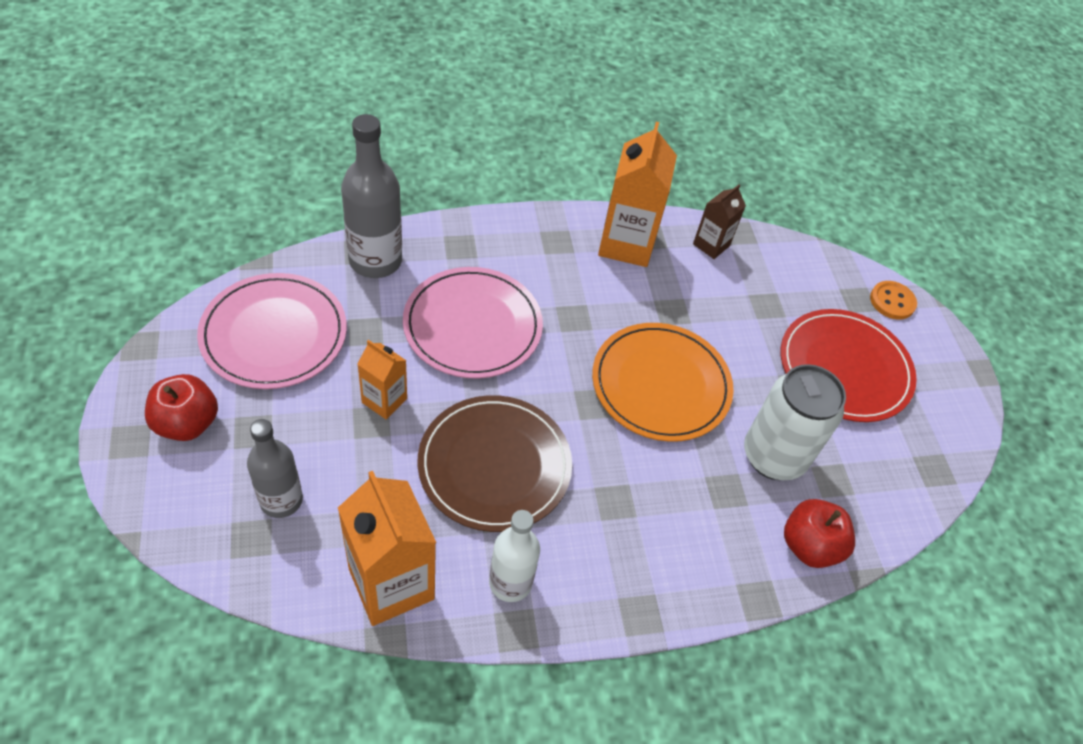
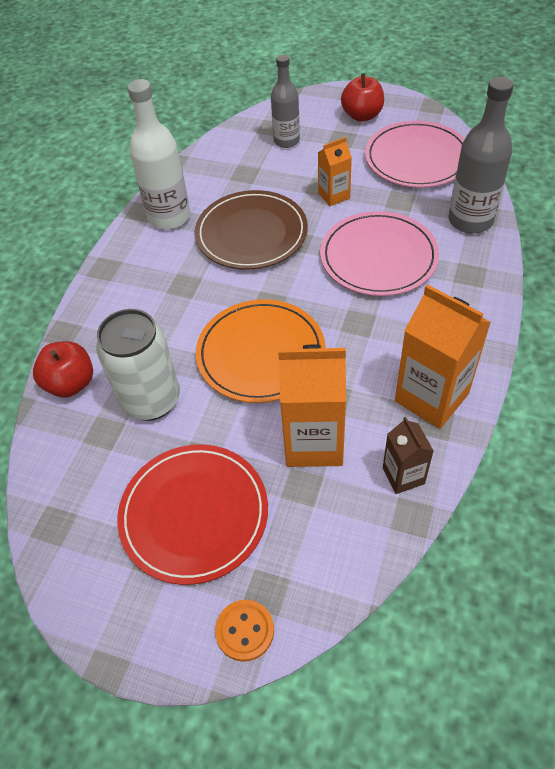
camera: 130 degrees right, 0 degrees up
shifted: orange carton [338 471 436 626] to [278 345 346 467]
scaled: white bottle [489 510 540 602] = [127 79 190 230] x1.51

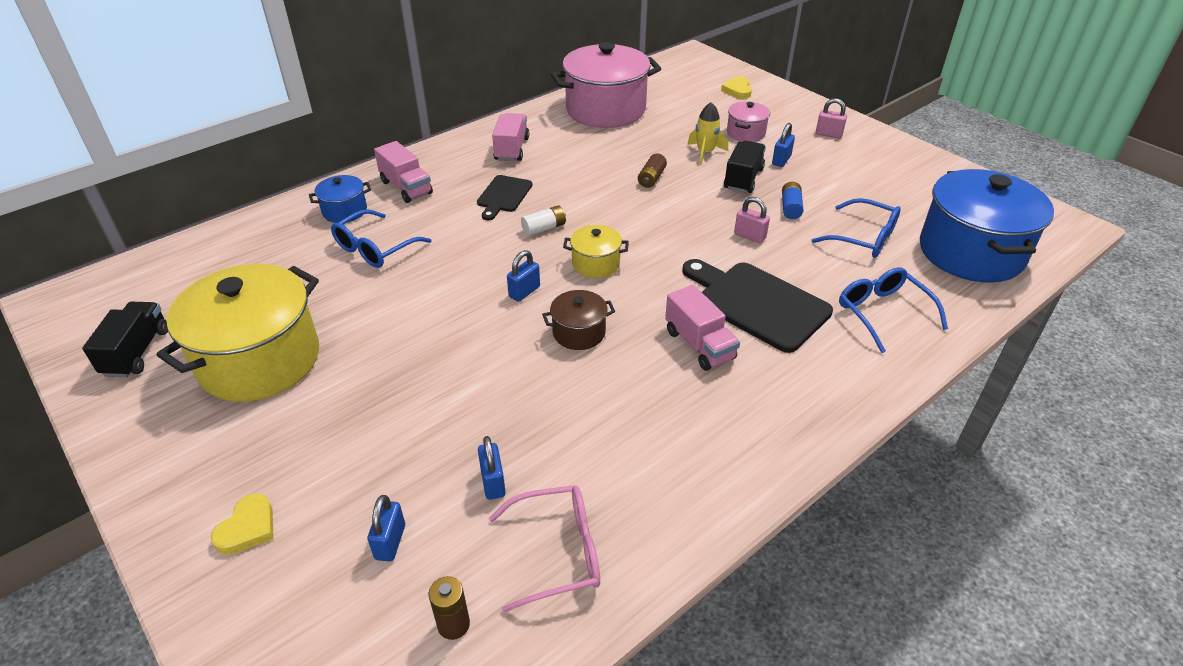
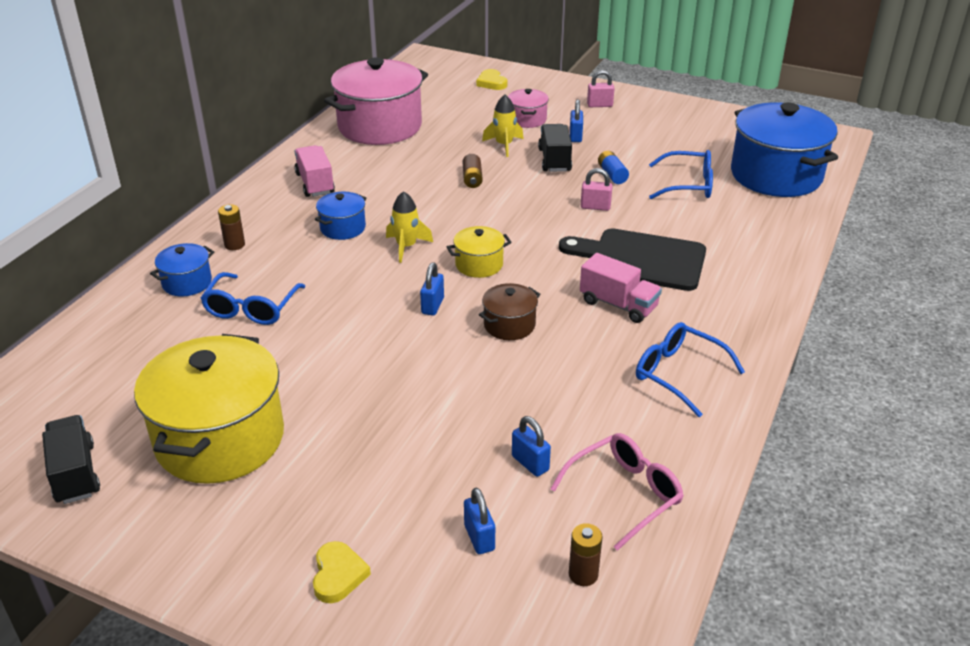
camera: 25 degrees left, 5 degrees down
shifted: blue glasses [839 267 948 353] to [636 322 745 417]
swapped: pink truck [374 141 433 203] to brown battery [218 204 245 250]; black cutting board [477 175 532 220] to blue pot [315 192 367 240]; white battery [521 205 566 236] to yellow rocket [386 191 433 263]

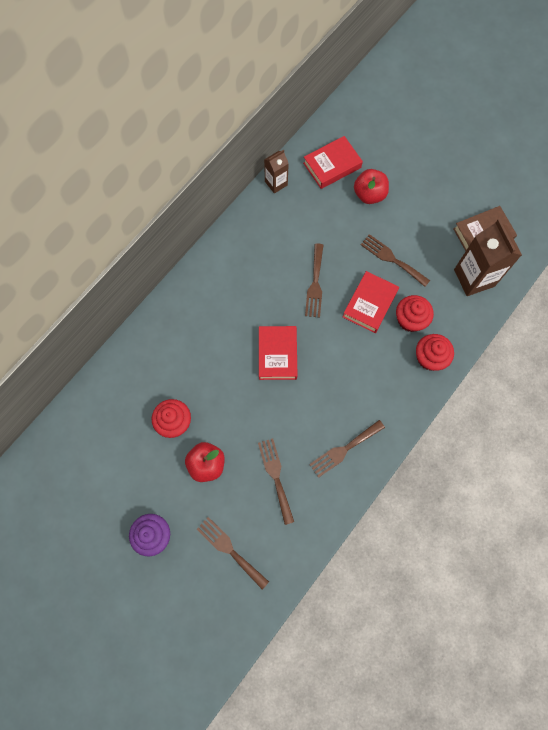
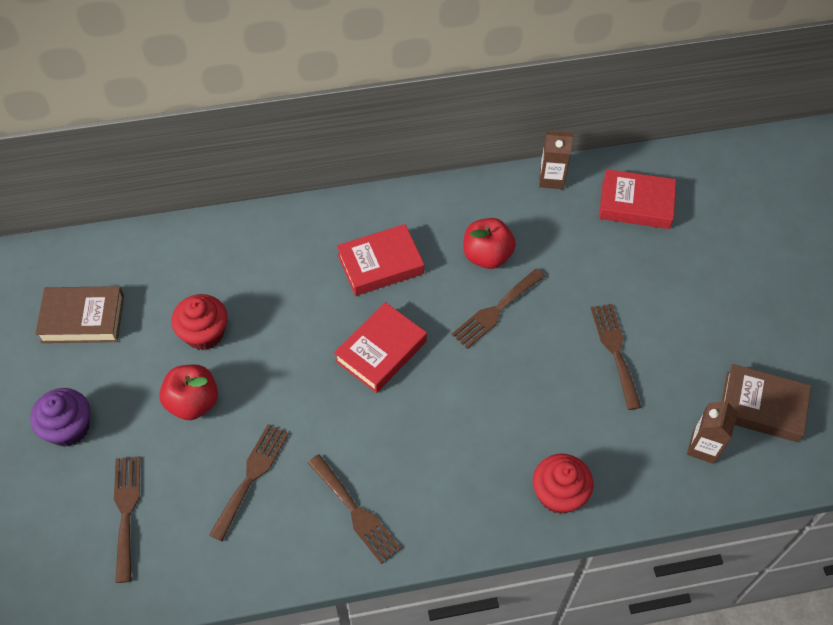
camera: 40 degrees right, 15 degrees down
gone: red cupcake [396 295 434 332]
new: brown book [35 286 124 343]
shifted: red book [343 271 399 333] to [337 224 424 296]; red apple [354 169 389 204] to [463 218 516 269]
rotated: brown fork [309 420 385 478] = [308 454 401 564] 135 degrees counterclockwise
scaled: brown carton [454 219 522 296] = [687 399 738 464] x0.56

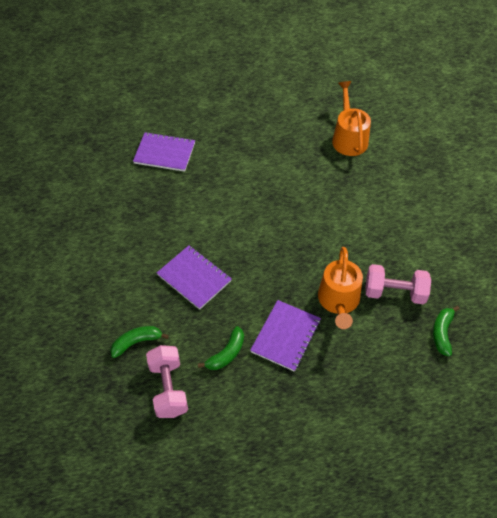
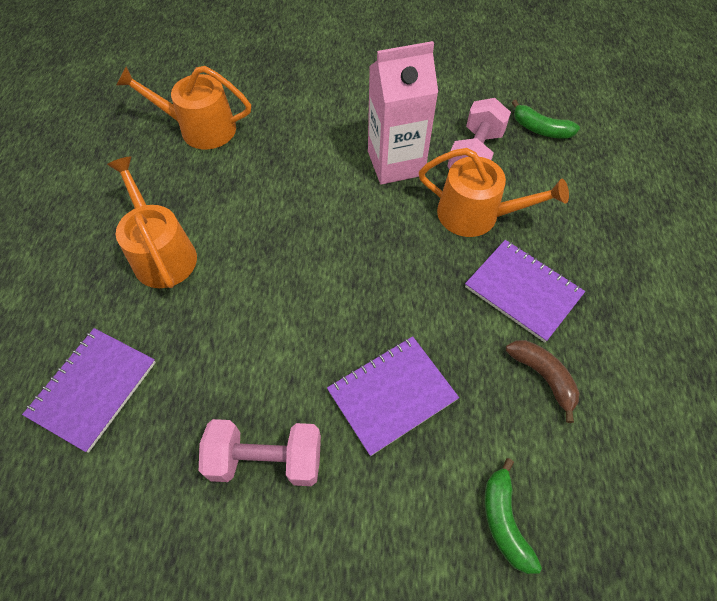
camera: 75 degrees left, 5 degrees up
new: orange watering can [107 156 197 288]; pink carton [368 41 438 185]
shifted: pink dumbbell [146 345 188 418] to [199 419 321 486]
repainted: green banana [198 326 244 370] to brown banana [506 340 579 423]

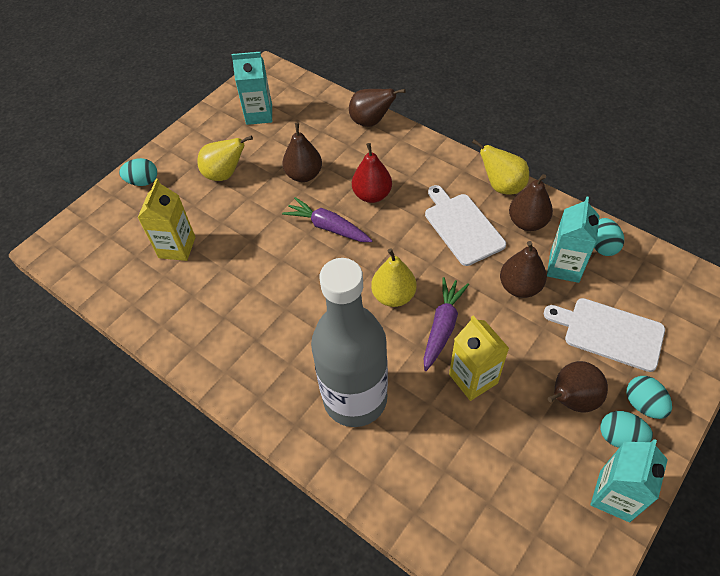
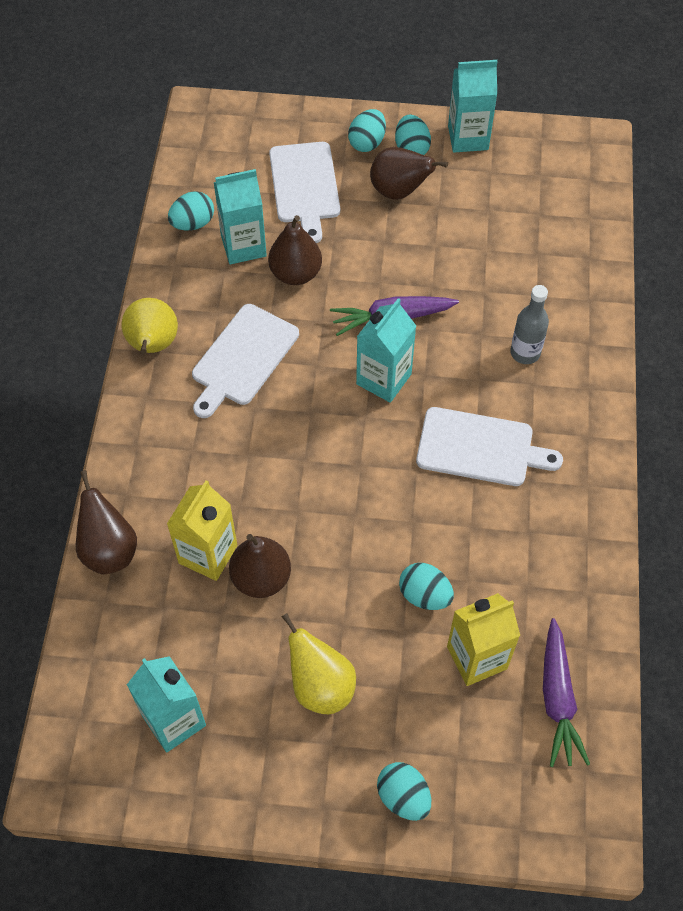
camera: 125 degrees left, 5 degrees up
gone: red pear [352 143 392 203]; brown pear [509 174 553 231]
new: turquoise egg [399 563 454 610]; white cutting board [416 407 563 486]
shifted: purple carrot [282 197 373 242] to [543 618 590 767]; yellow carton [449 316 509 401] to [167 480 237 581]
swapped: yellow pear [371 248 416 307] to turquoise carton [356 298 416 403]
scaled: grey bottle [311 258 388 427] = [510 285 549 364] x0.42

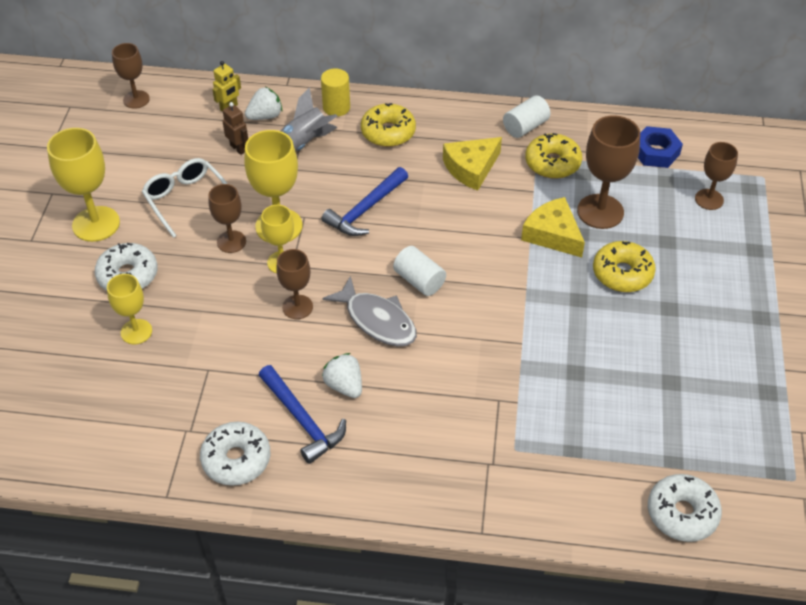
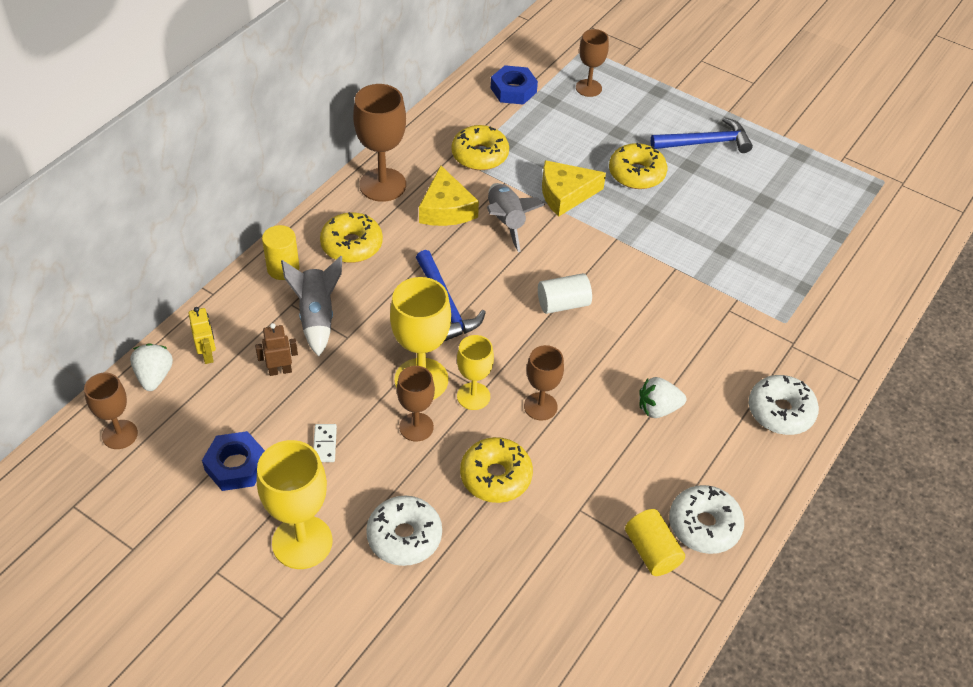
camera: 65 degrees left, 0 degrees up
gone: yellow goblet [107 274 152 344]; grey fish [322 276 417 346]; white cylinder [503 95 551 138]
new: blue nut [202 431 265 491]; yellow donut [460 437 533 503]; grey rocket [487 183 545 252]; yellow cylinder [625 509 685 576]
shifted: white strawberry [245 87 282 120] to [130 344 173 391]; blue hammer [259 365 346 464] to [651 117 753 153]; brown goblet [577 115 640 229] to [353 84 406 202]; white donut [648 474 722 542] to [749 375 819 435]
swapped: white glasses [142 158 228 238] to white domino [313 424 337 462]

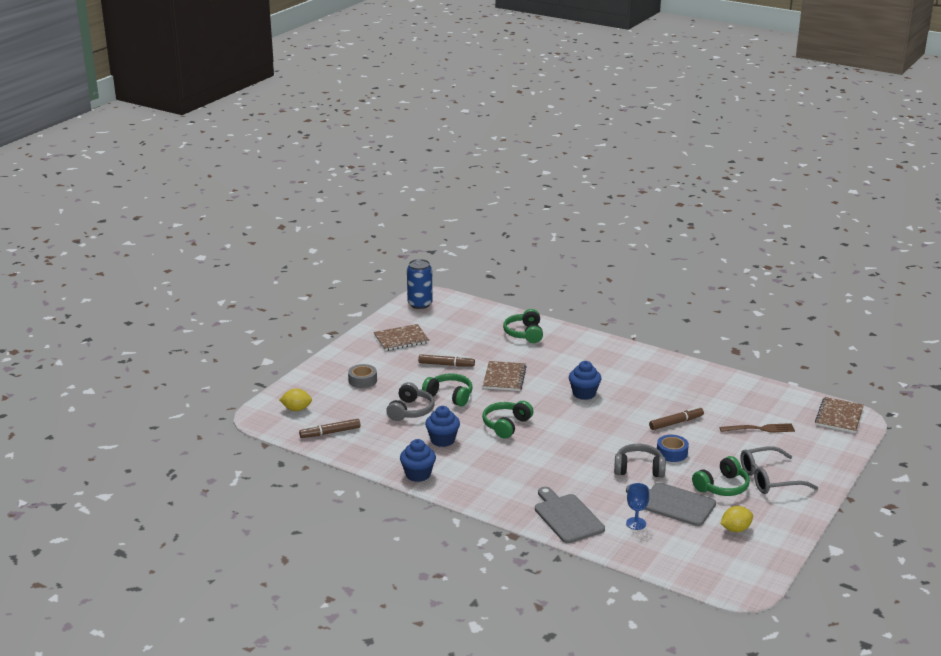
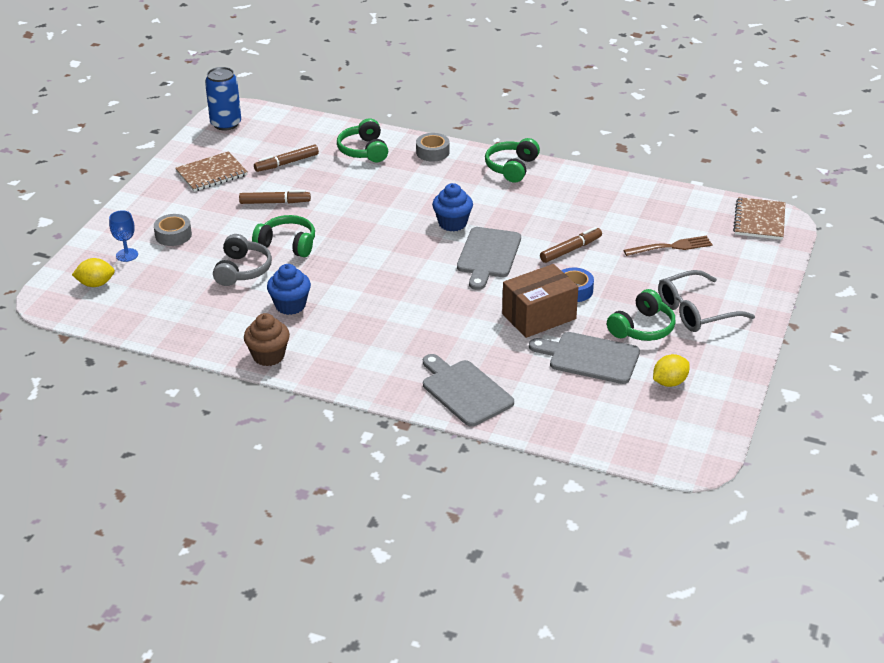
camera: 10 degrees left, 10 degrees up
gone: brown notebook [483 361 527 391]
new: grey tape [416 133 449 162]; grey cutting board [457 227 521 290]
shifted: brown marker [299 419 360 438] to [254 145 319 172]; green headphones [482 401 533 439] to [485 138 540 183]; blue goblet [626 483 649 530] to [109 210 138 262]
swapped: grey headphones [614 444 666 478] to brown box [502 264 578 338]
repainted: blue cupcake [400 439 436 482] to brown cupcake [244 313 290 366]

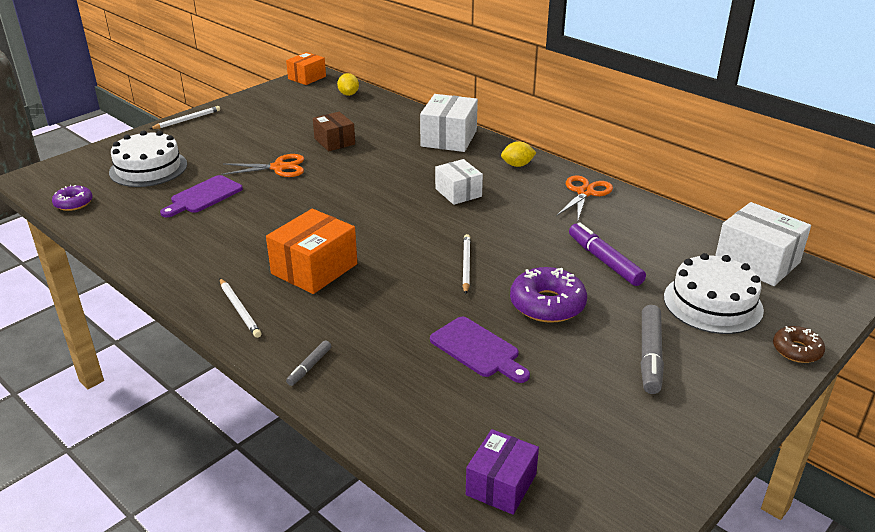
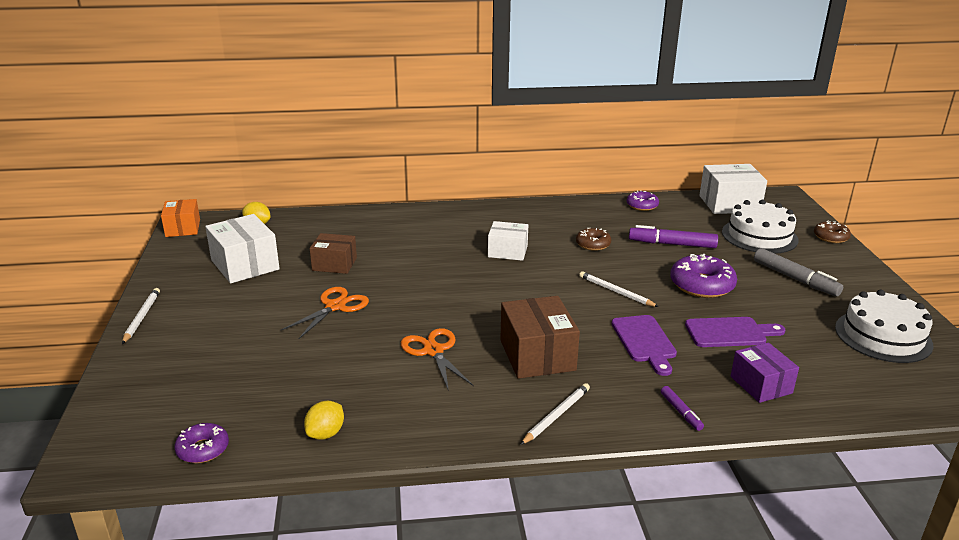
camera: 50 degrees left, 5 degrees down
new: brown donut [576 228 611 251]; purple donut [627 190 659 211]
shifted: white cake [109 130 187 187] to [835 290 934 363]; purple cutting board [160 175 243 217] to [612 315 677 376]; white box [420 94 478 152] to [205 214 280 283]; purple box [466 429 539 515] to [731 343 799 403]; yellow lemon [501 141 537 167] to [304 401 344 440]; orange scissors [556 175 613 220] to [401 328 473 391]
repainted: orange box [266 209 357 294] to brown box [500 296 580 379]; grey marker [286 340 331 386] to purple marker [661 386 704 431]
rotated: white pencil [220 278 261 338] = [520 383 590 445] 60 degrees counterclockwise

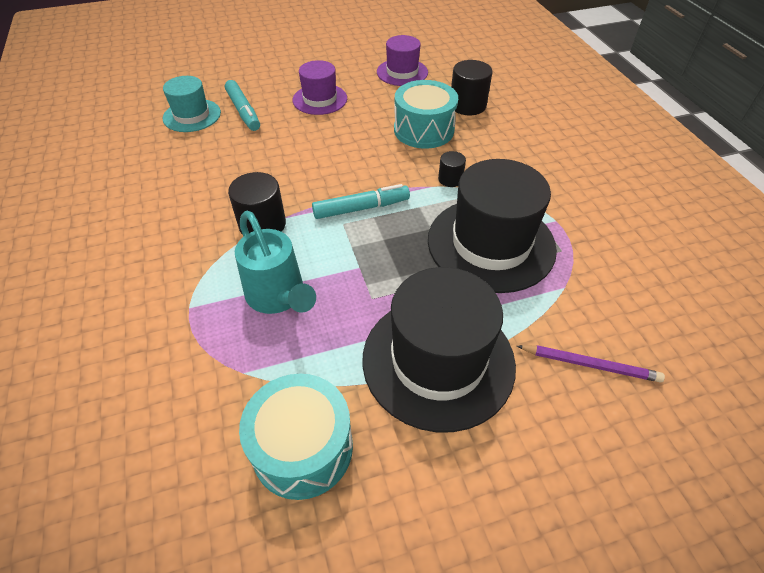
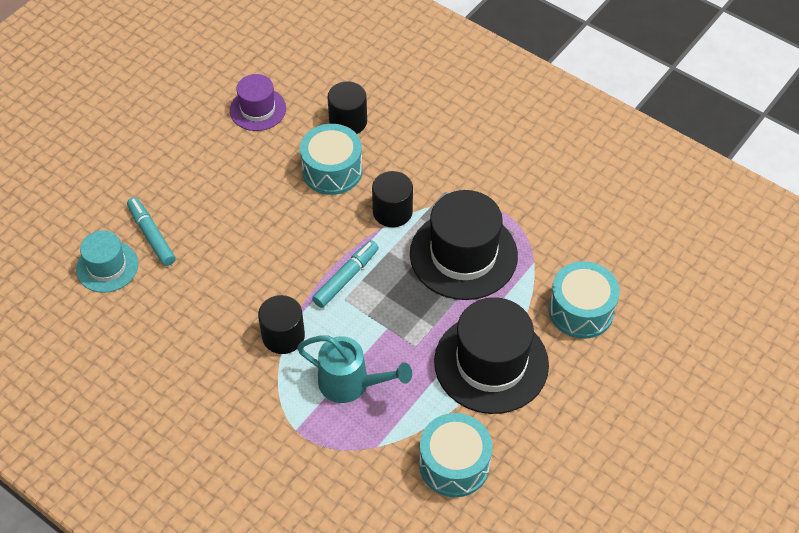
camera: 35 degrees left, 5 degrees up
gone: purple hat [293 60 347 115]
swapped: purple pencil [517 345 665 383] to turquoise drum [548 261 620 339]
rotated: turquoise marker [225 80 260 131] = [127 197 176 266] 150 degrees counterclockwise
scaled: black cylinder [438 151 466 187] = [372 171 413 227] x1.75

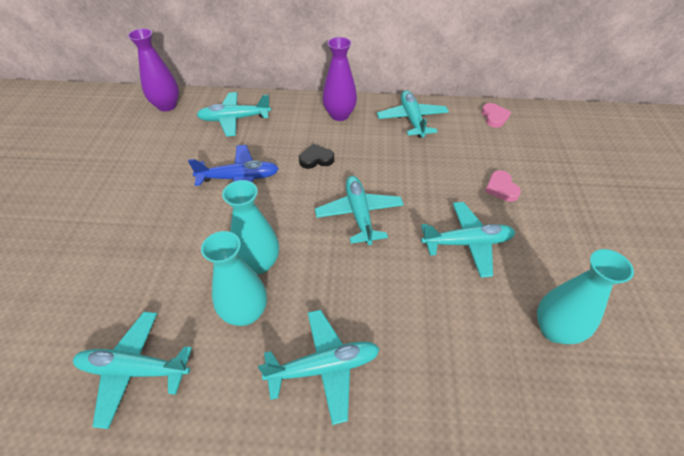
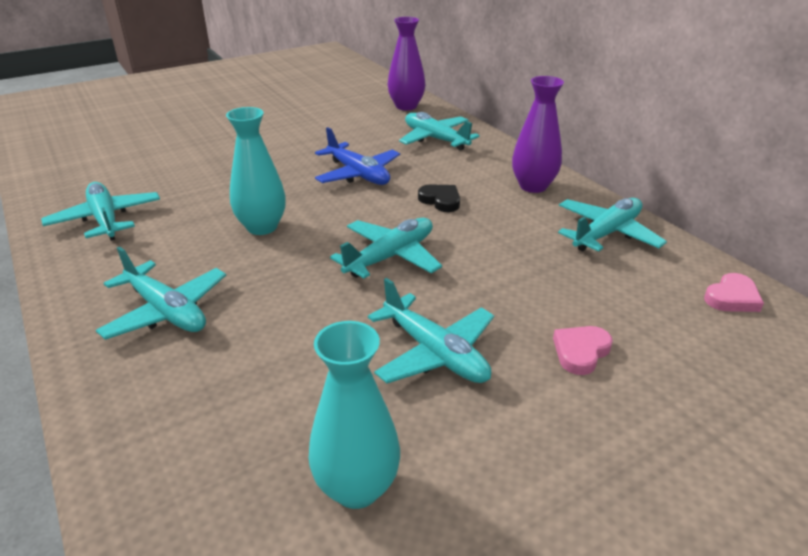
camera: 55 degrees right, 15 degrees down
gone: turquoise vase [201 231 267 326]

